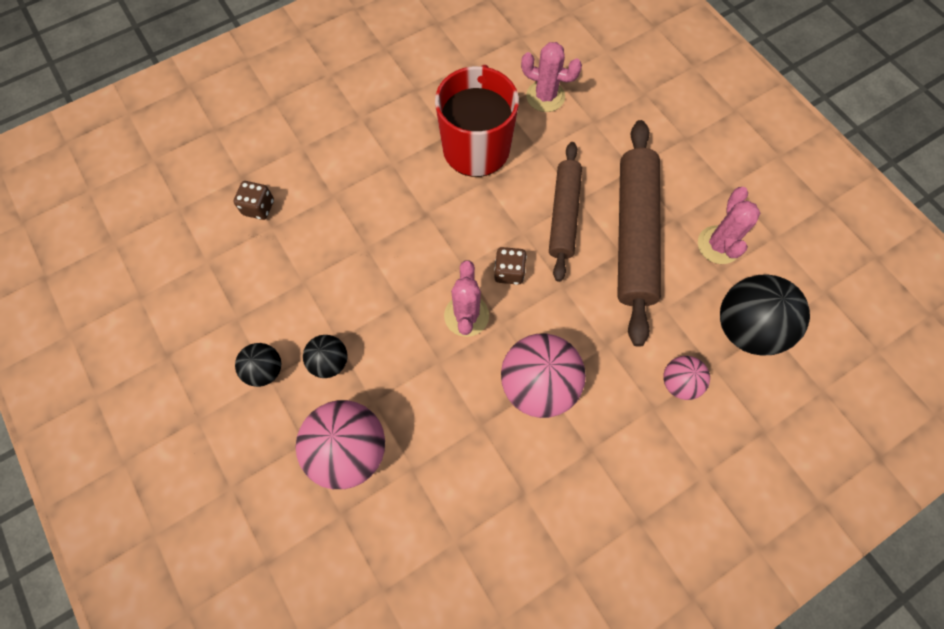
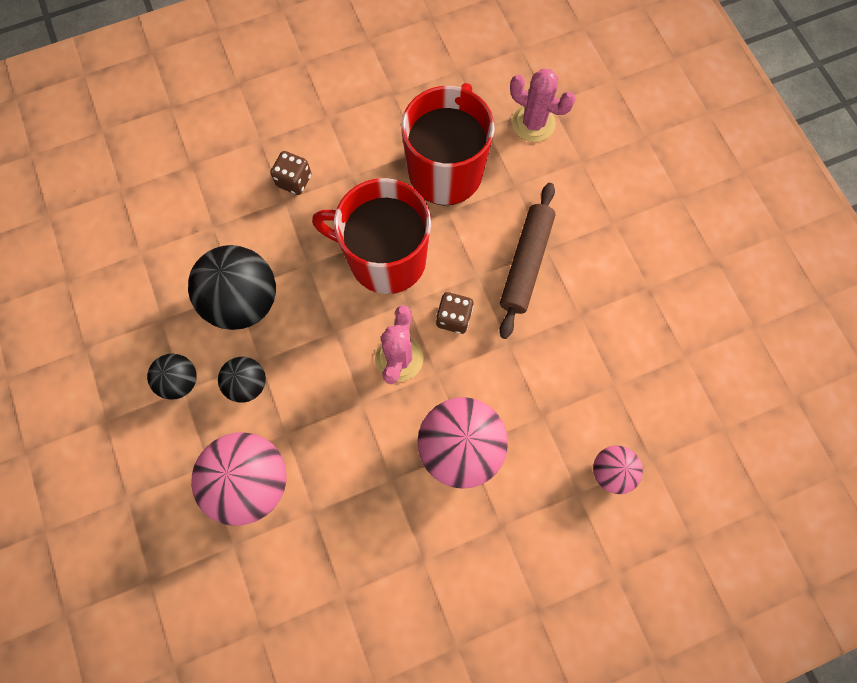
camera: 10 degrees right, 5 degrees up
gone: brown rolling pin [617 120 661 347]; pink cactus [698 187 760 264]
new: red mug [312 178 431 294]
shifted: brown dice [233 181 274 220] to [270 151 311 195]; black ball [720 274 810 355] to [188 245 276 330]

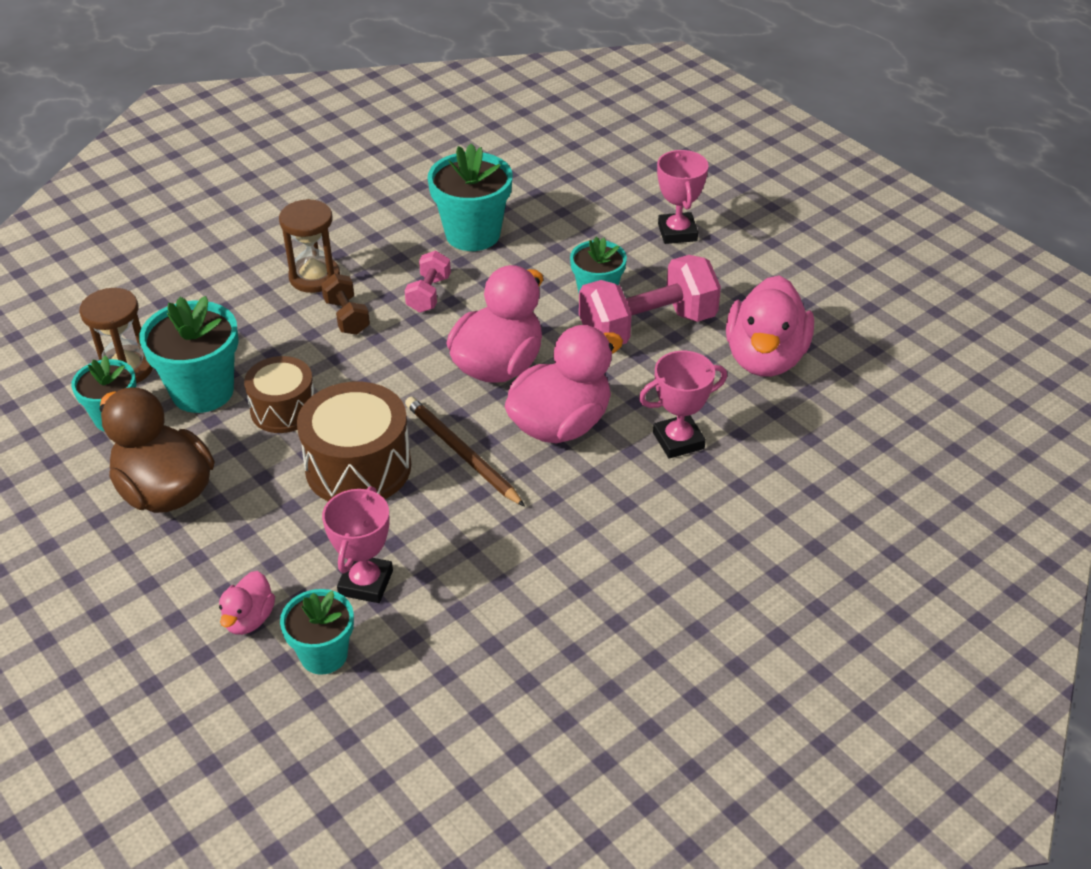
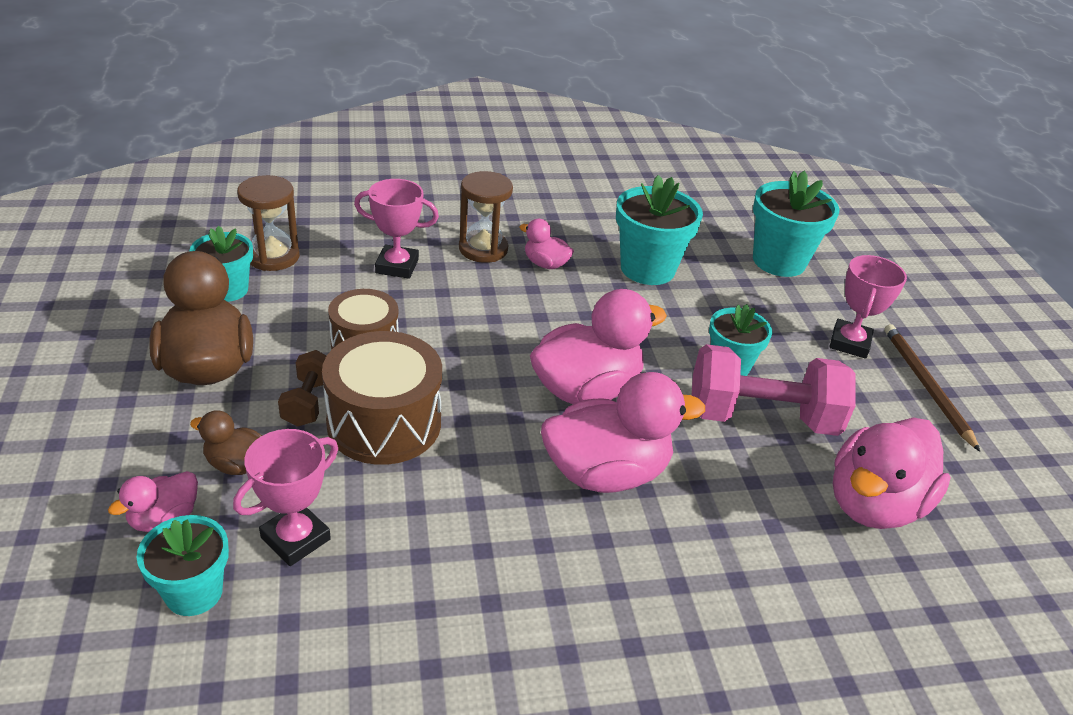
camera: 25 degrees right, 5 degrees down
gone: pink dumbbell [405 250 451 313]
new: brown duck [190 410 262 475]; pink duck [519 219 574 269]
shifted: turquoise flower pot [139 296 238 413] to [753 171 840 277]; brown dumbbell [321 273 370 335] to [278 350 326 427]; brown pencil [405 397 525 507] to [884 324 980 452]; pink trophy [639 351 727 459] to [354 179 439 279]

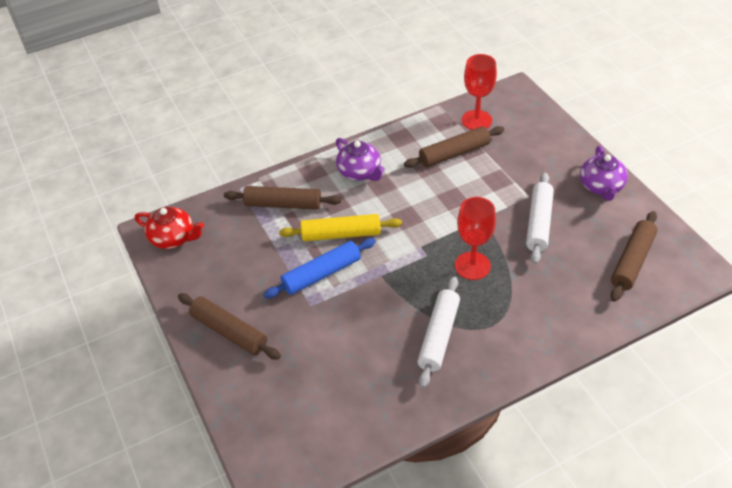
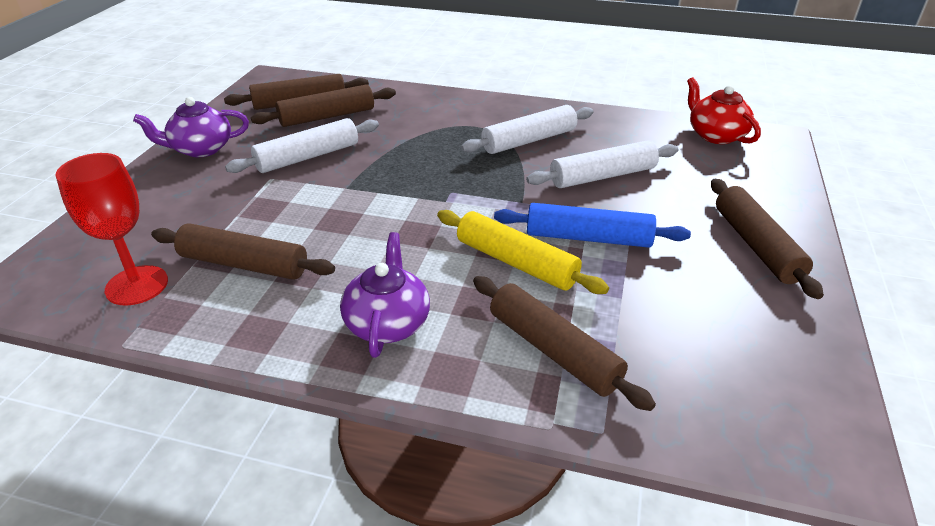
camera: 140 degrees left, 10 degrees down
gone: red goblet [455 197 496 280]
new: brown rolling pin [251 84 396 127]; white rolling pin [526 140 679 188]
shifted: red teapot [135 207 204 249] to [687 77 761 144]
rotated: purple teapot [580 146 628 201] = [133 97 249 157] 150 degrees counterclockwise

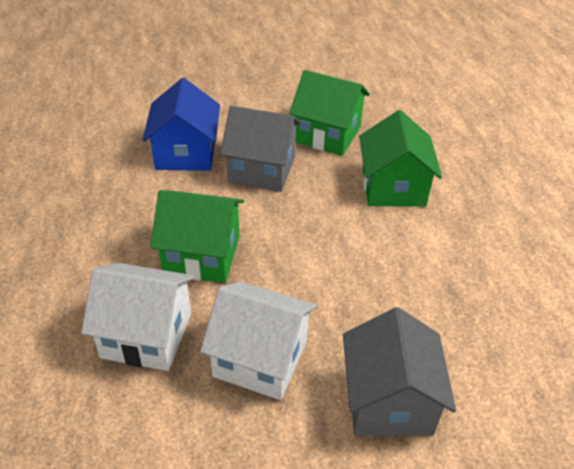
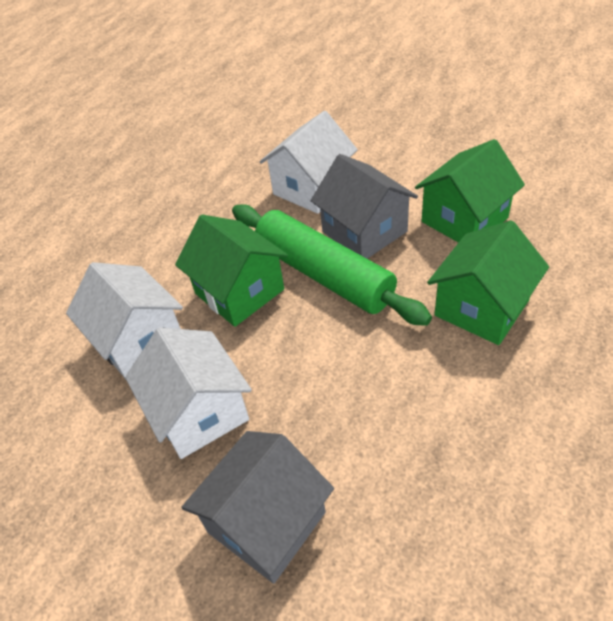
camera: 45 degrees right, 5 degrees up
new: green rolling pin [232 204 432 326]
repainted: blue house [142 78 220 171] to white house [260 111 358 214]
rotated: green house [289 70 370 156] = [415 139 525 243] 75 degrees clockwise

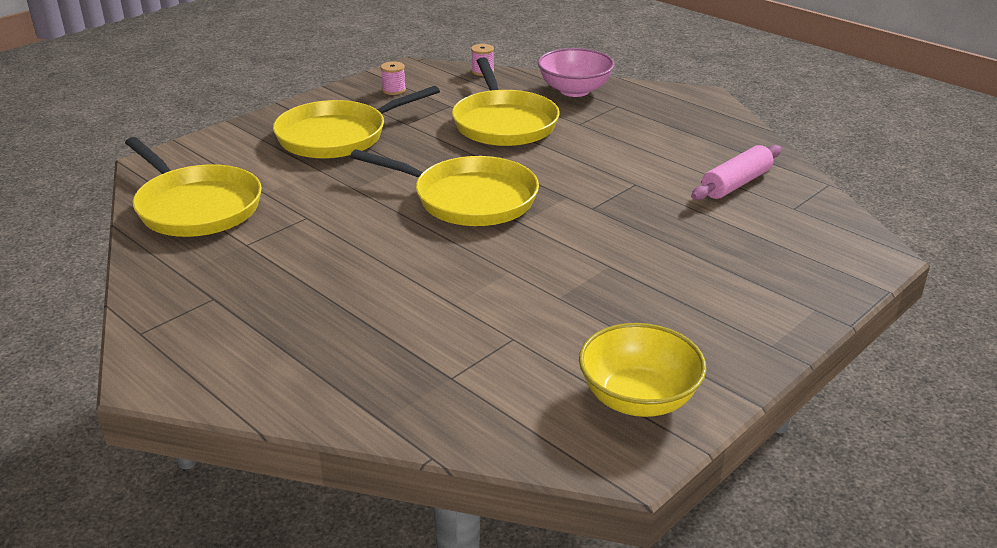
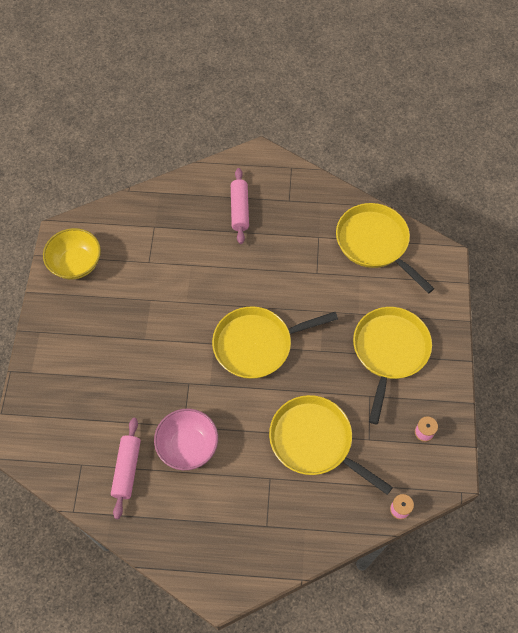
camera: 140 degrees right, 30 degrees up
new: pink rolling pin [231 168 249 244]
shifted: pink bowl [538 48 615 97] to [154 409 218 470]
rotated: yellow pan [125 137 262 237] = [336 203 435 294] 45 degrees clockwise

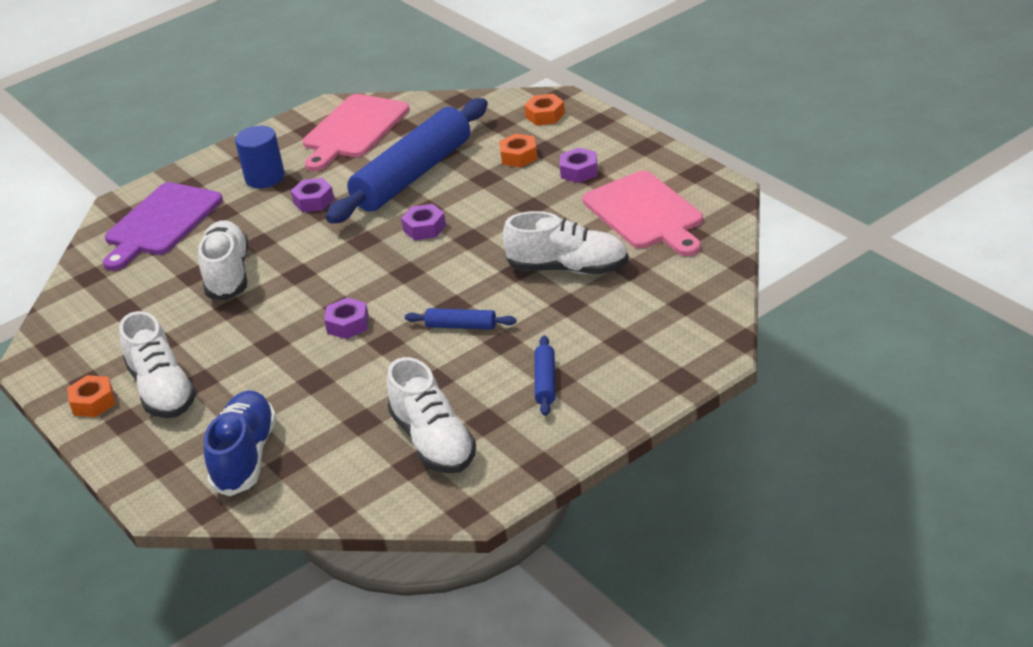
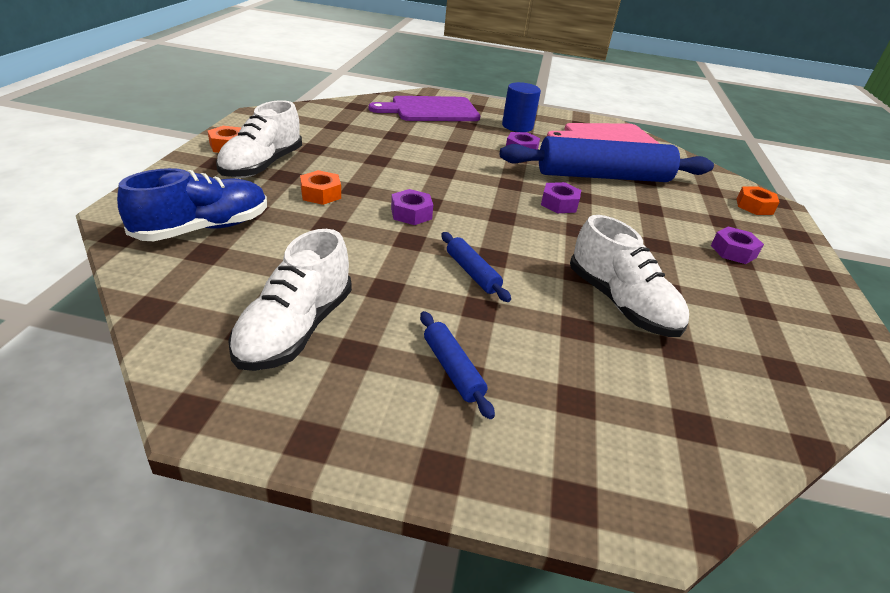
camera: 40 degrees right, 0 degrees up
gone: white shoe [198 220 249 300]; pink cutting board [583 171 703 256]
shifted: orange nut [499 134 538 167] to [300 170 341 205]
rotated: blue rolling pin [534 335 555 416] = [420 311 495 419] 75 degrees counterclockwise

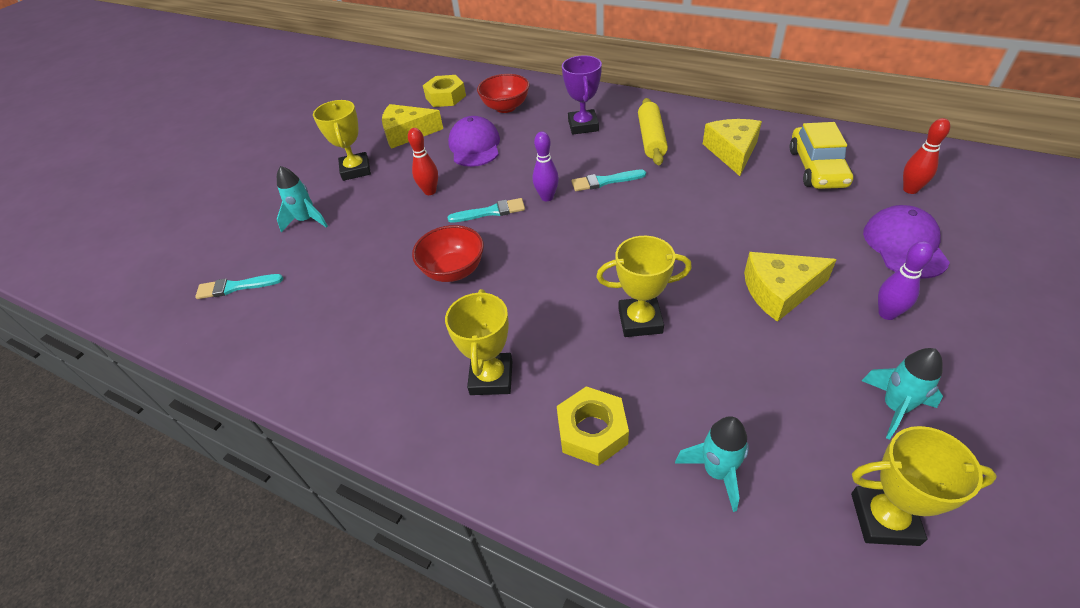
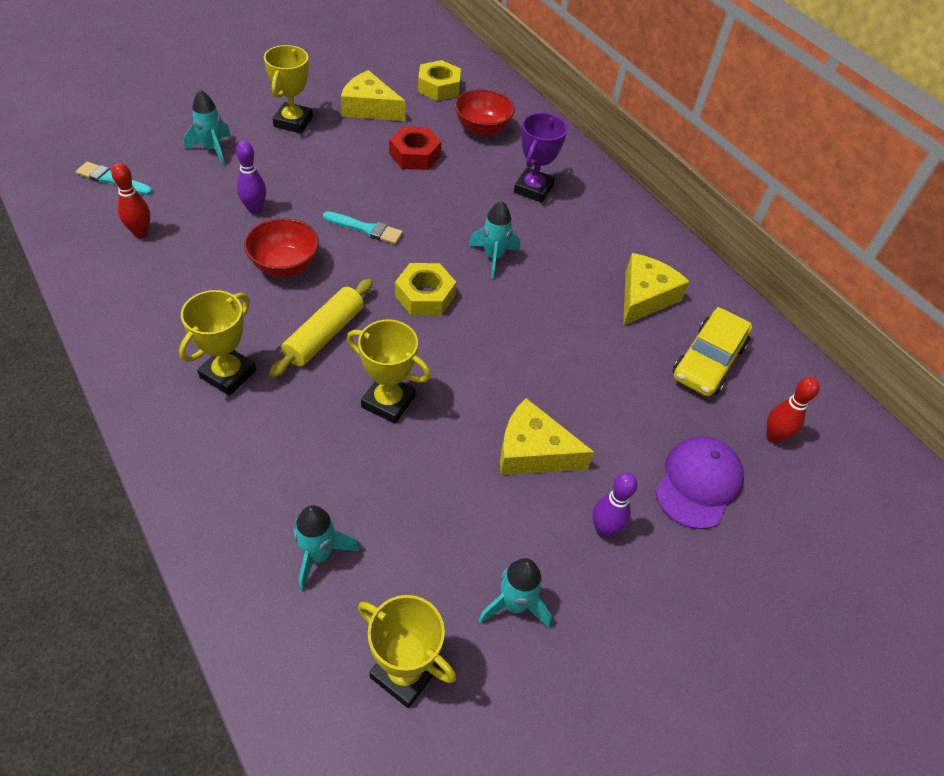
camera: 20 degrees right, 5 degrees up
shifted: red bowling pin [408 128 438 195] to [111 163 150 238]; purple bowling pin [533 131 559 201] to [236 141 266 214]; yellow nut [557 386 629 466] to [395 263 456 316]; yellow rolling pin [638 98 668 165] to [269 279 373 378]
swapped: purple cap [448 116 500 167] to red nut [389 126 442 170]; turquoise brush [571 170 646 191] to turquoise rocket [469 201 520 279]

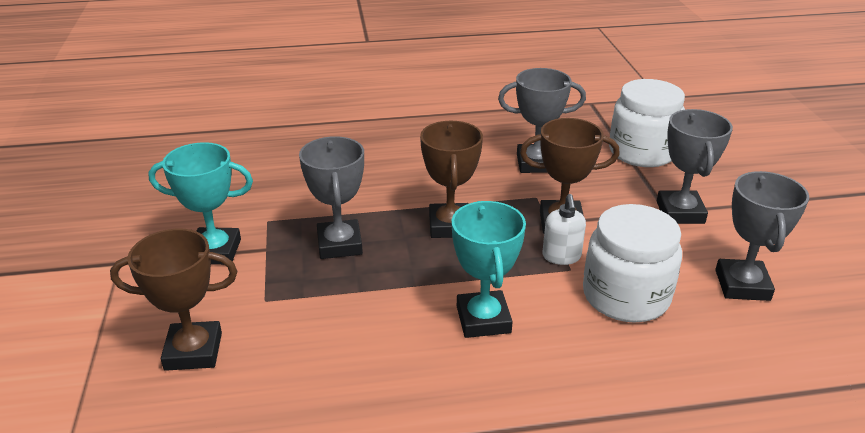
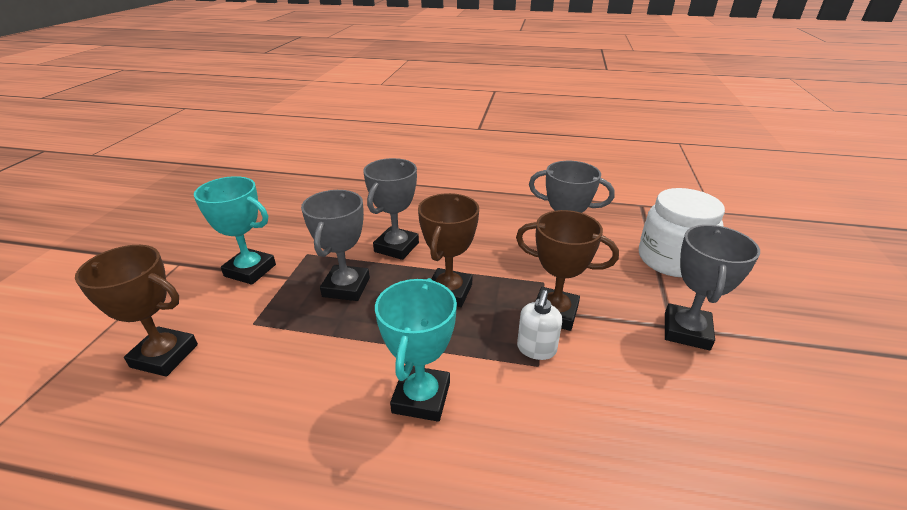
camera: 20 degrees right, 0 degrees up
gone: white jar [583 204 682 323]
shifted: grey trophy [715 171 809 301] to [363 158 419 260]

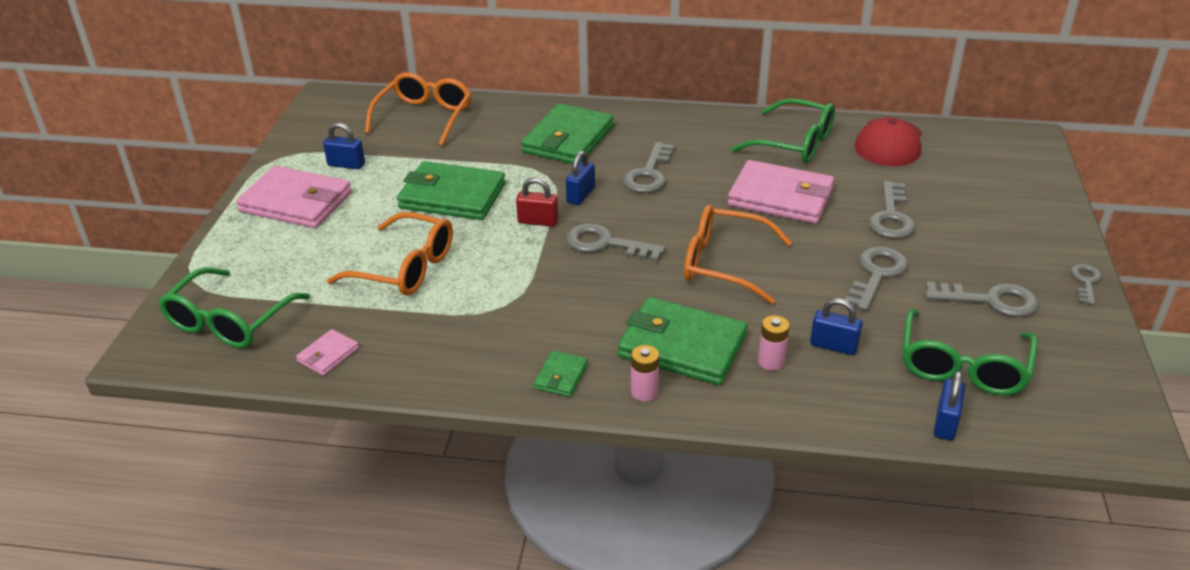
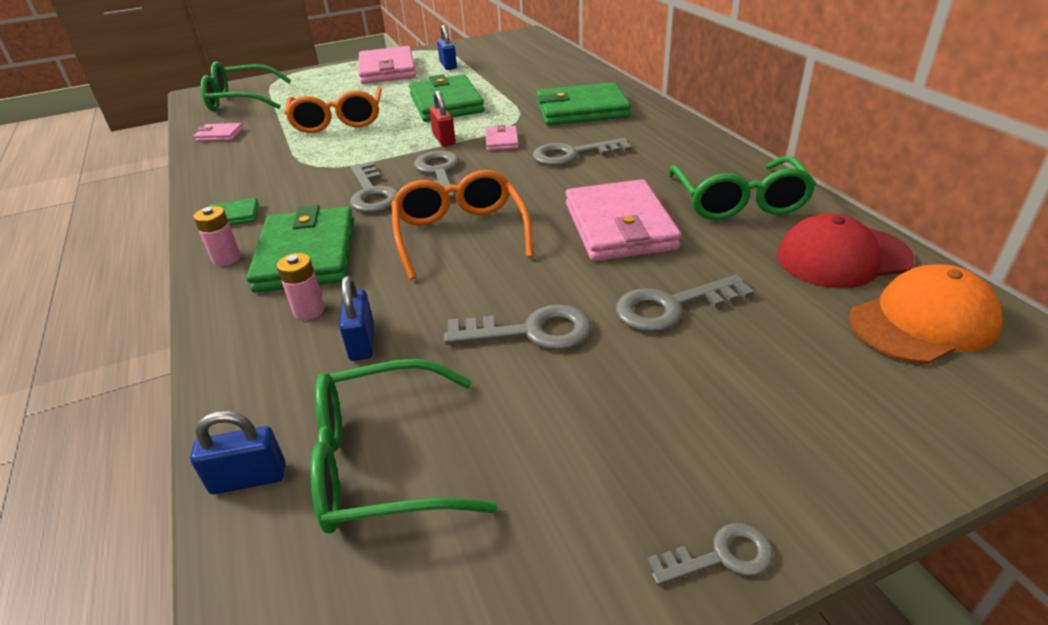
camera: 60 degrees right, 0 degrees up
gone: orange glasses [365 72 471 146]
new: orange cap [849 264 1003 364]
shifted: grey key [925 281 1038 317] to [350 162 398 213]
swapped: blue padlock [566 151 595 205] to pink wallet [486 125 519 151]

